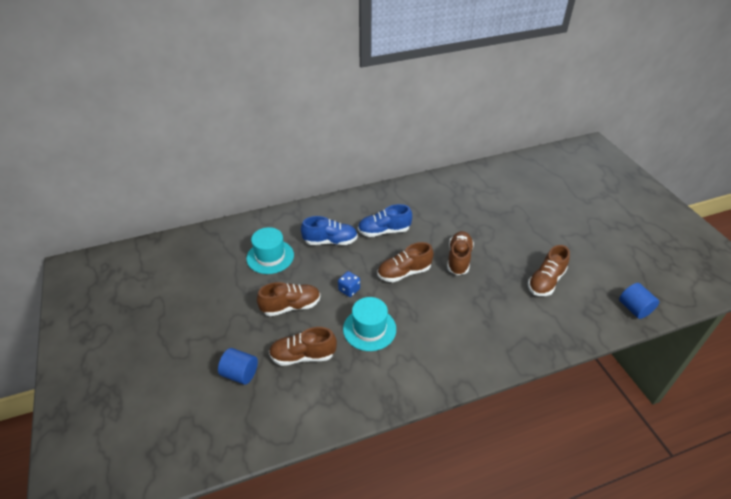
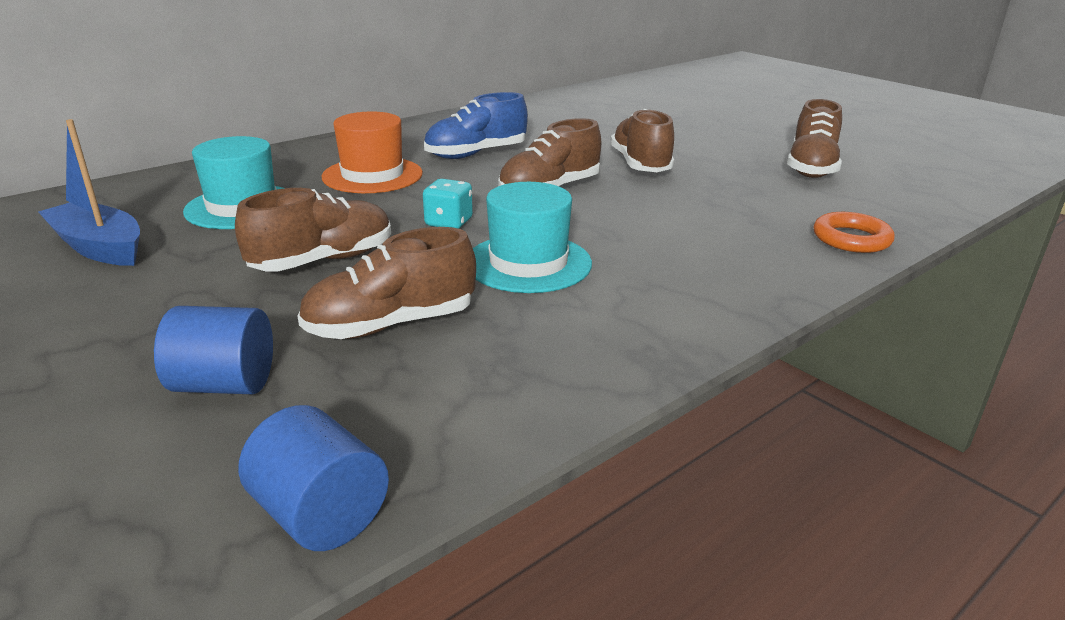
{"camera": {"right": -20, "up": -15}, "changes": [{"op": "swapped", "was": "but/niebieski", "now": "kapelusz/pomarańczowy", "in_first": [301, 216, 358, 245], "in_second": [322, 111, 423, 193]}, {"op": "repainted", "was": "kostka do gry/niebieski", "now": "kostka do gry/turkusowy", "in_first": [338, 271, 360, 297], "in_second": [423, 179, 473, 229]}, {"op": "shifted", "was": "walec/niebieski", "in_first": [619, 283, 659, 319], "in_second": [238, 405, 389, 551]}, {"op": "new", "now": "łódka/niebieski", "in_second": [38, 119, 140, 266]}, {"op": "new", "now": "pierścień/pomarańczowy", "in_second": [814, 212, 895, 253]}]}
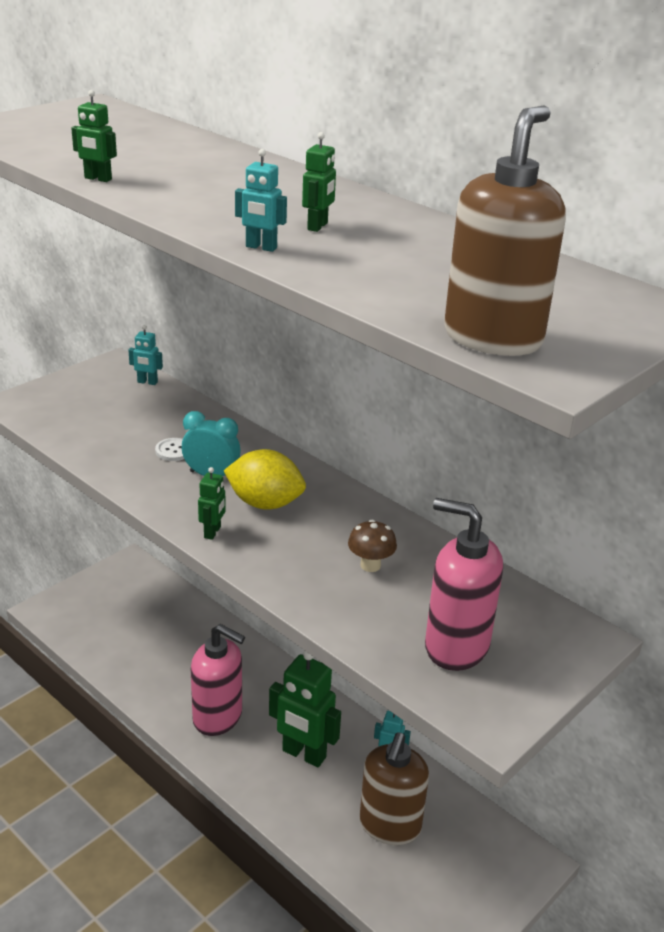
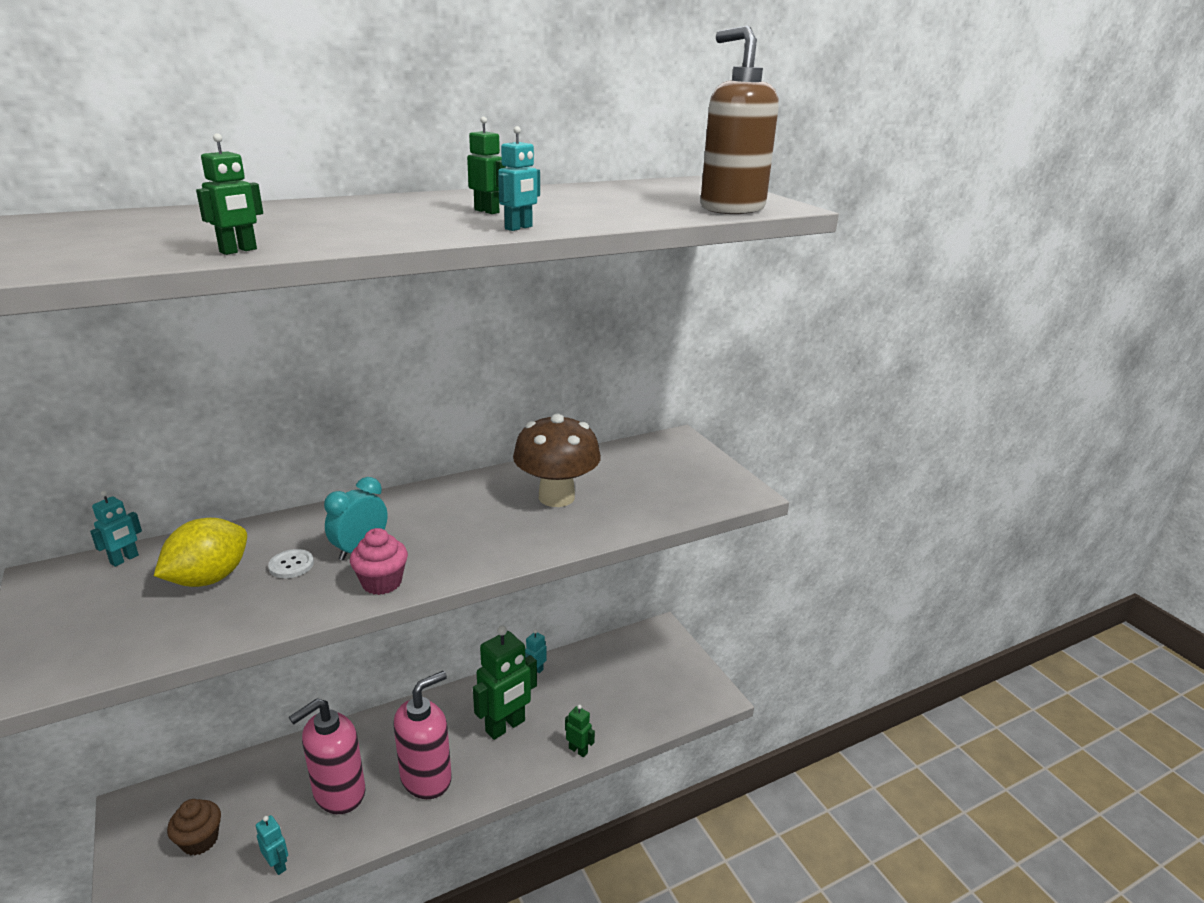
{"camera": {"right": -70, "up": -5}, "changes": [{"op": "shifted", "was": "robot/zielony", "in_first": [198, 467, 226, 540], "in_second": [565, 705, 595, 757]}, {"op": "shifted", "was": "cytryna/żółty", "in_first": [224, 449, 306, 510], "in_second": [154, 518, 247, 587]}, {"op": "scaled", "was": "grzyb/brązowy", "in_first": [348, 520, 397, 572], "in_second": [513, 414, 601, 507], "ratio": 2.05}, {"op": "gone", "was": "dozownik mydła/brązowy", "in_first": [360, 733, 429, 845]}, {"op": "shifted", "was": "dozownik mydła/różowy", "in_first": [425, 498, 503, 671], "in_second": [289, 699, 365, 814]}, {"op": "new", "now": "muffinka/brązowy", "in_second": [167, 799, 221, 855]}, {"op": "new", "now": "robot/turkusowy", "in_second": [256, 815, 288, 875]}, {"op": "new", "now": "muffinka/różowy", "in_second": [350, 528, 408, 595]}]}
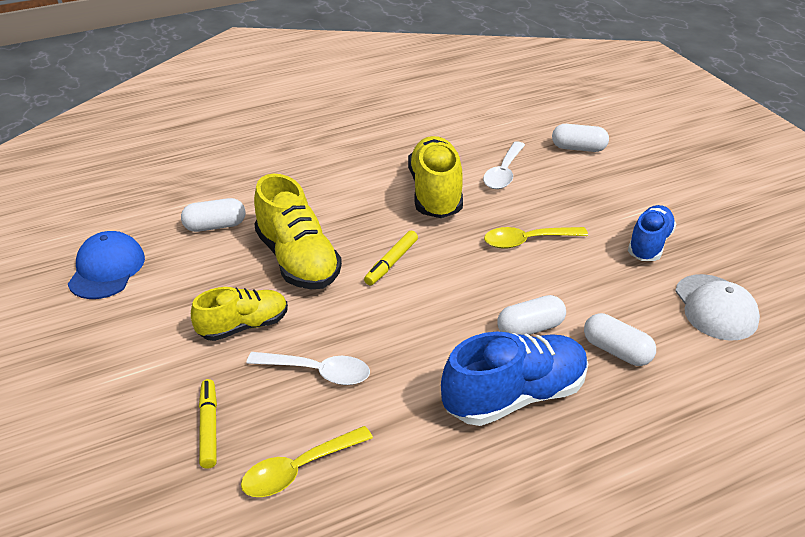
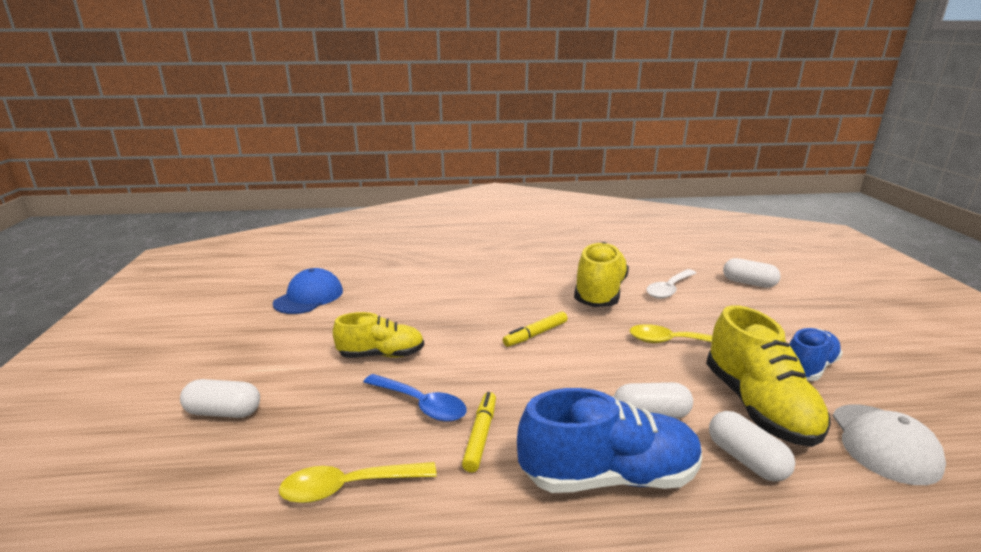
{"camera": {"right": 20, "up": -15}, "changes": [{"op": "shifted", "was": "kapsułka/biały", "in_first": [181, 198, 245, 232], "in_second": [180, 379, 260, 418]}, {"op": "shifted", "was": "flamaster/żółty", "in_first": [199, 379, 217, 469], "in_second": [462, 392, 496, 472]}, {"op": "repainted", "was": "łyżka/biały", "now": "łyżka/niebieski", "in_first": [246, 352, 370, 385], "in_second": [363, 374, 467, 422]}, {"op": "shifted", "was": "but/żółty", "in_first": [254, 174, 342, 289], "in_second": [706, 305, 831, 447]}]}
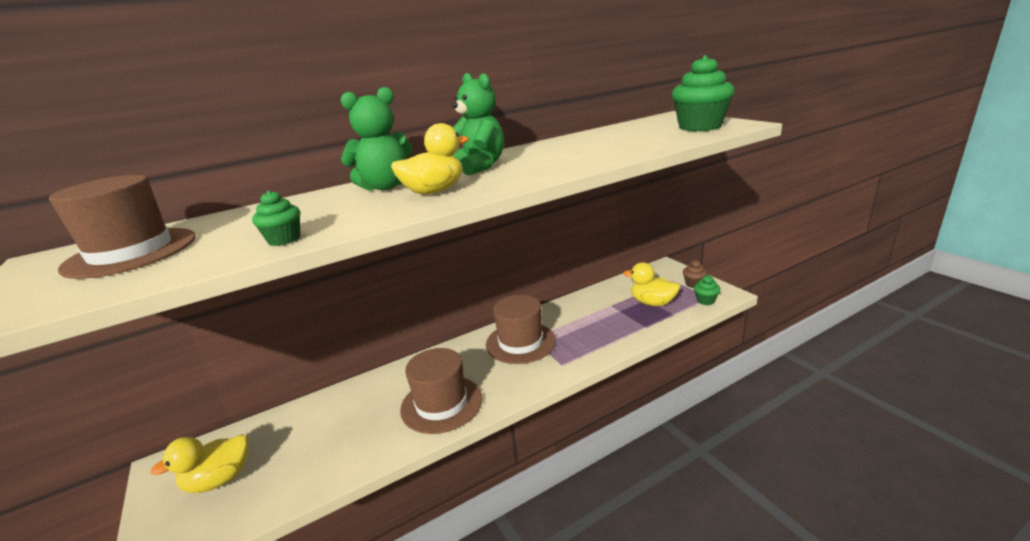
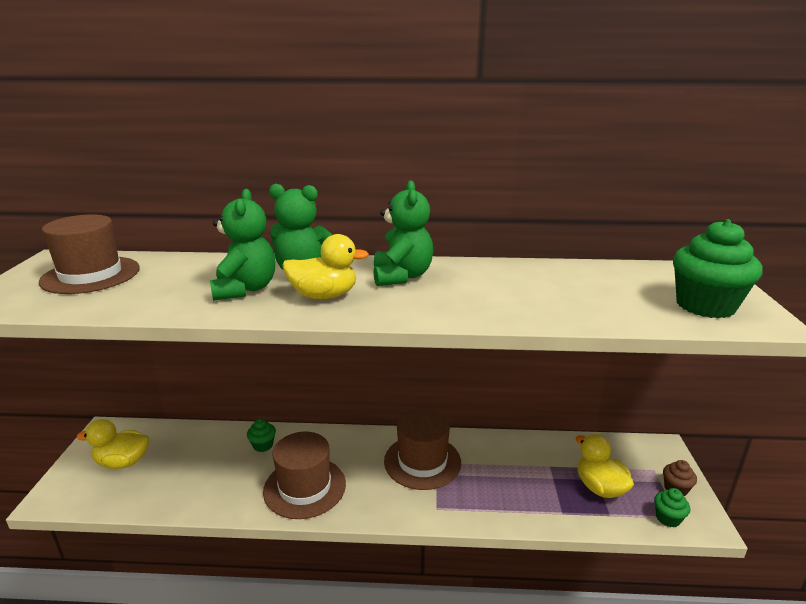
{"camera": {"right": 30, "up": 0}, "changes": [{"op": "shifted", "was": "muffinka/zielony", "in_first": [252, 190, 300, 246], "in_second": [247, 419, 276, 452]}, {"op": "new", "now": "miś/zielony", "in_second": [210, 189, 275, 301]}]}
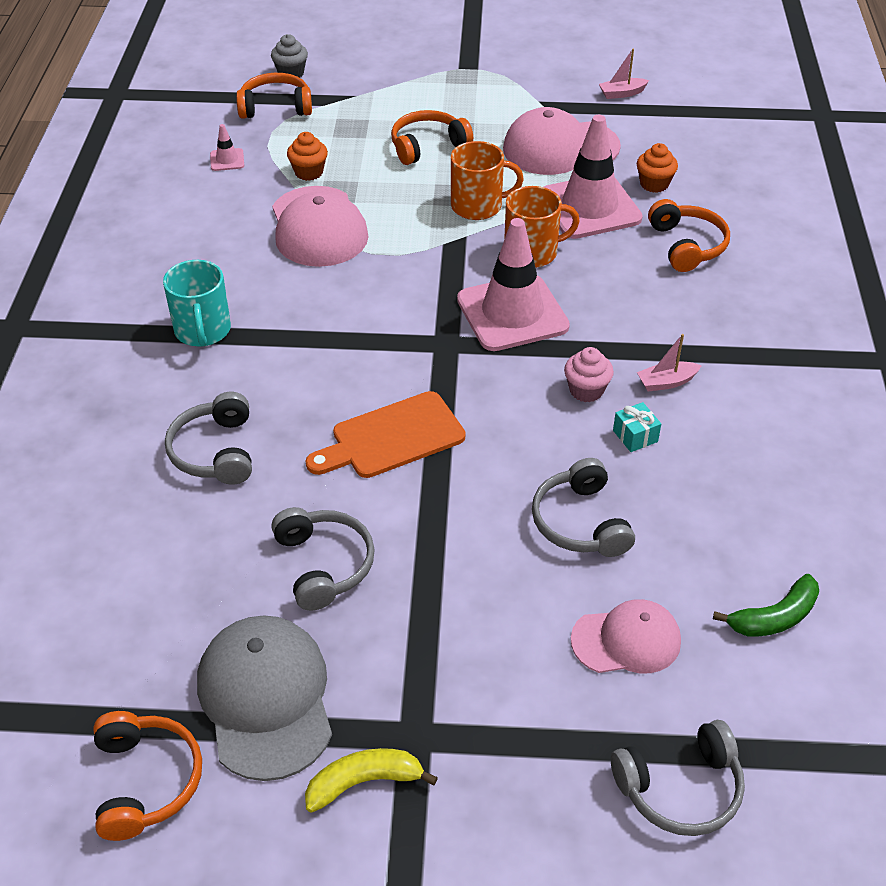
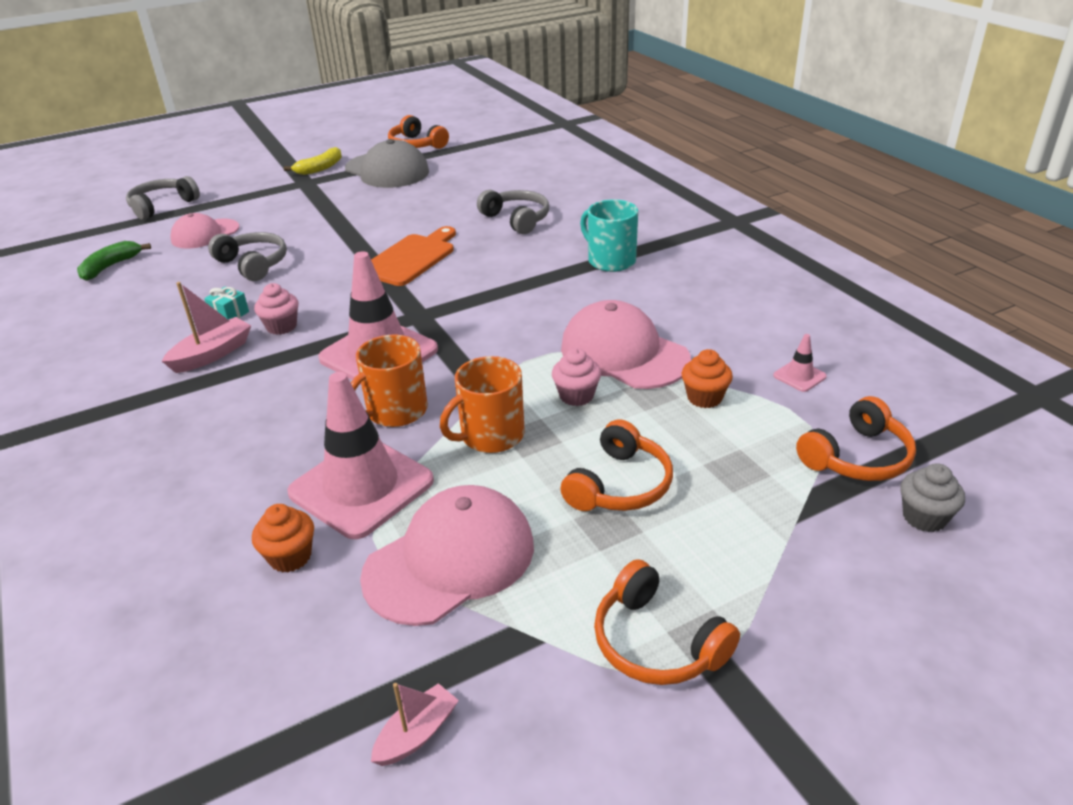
{"camera": {"right": 150, "up": -10}, "changes": [{"op": "gone", "was": "słuchawki/szary", "in_first": [271, 507, 375, 611]}, {"op": "scaled", "was": "łódka/różowy", "in_first": [637, 334, 702, 391], "in_second": [162, 282, 251, 373], "ratio": 1.5}, {"op": "shifted", "was": "słuchawki/pomarańczowy", "in_first": [648, 199, 730, 272], "in_second": [594, 560, 740, 685]}, {"op": "new", "now": "muffinka/różowy", "in_second": [552, 348, 601, 406]}]}
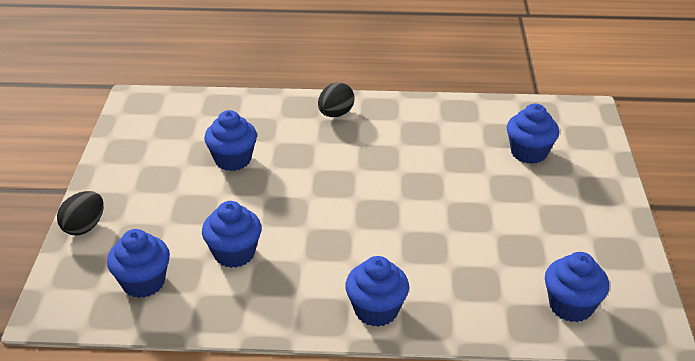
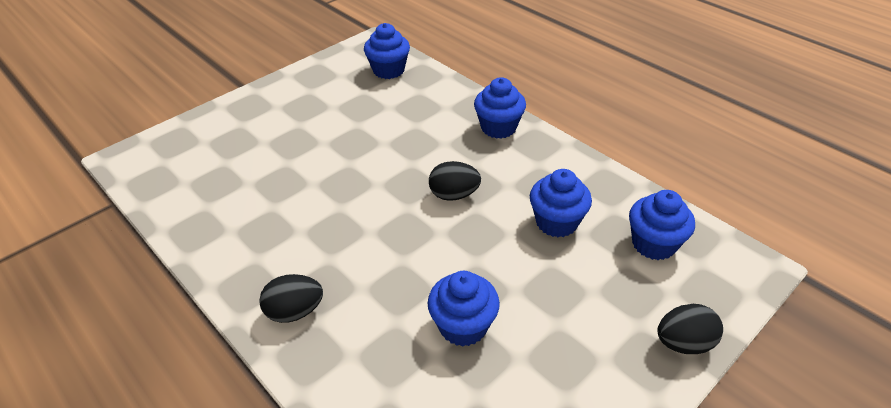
{"camera": {"right": -135, "up": 5}, "changes": [{"op": "gone", "was": "muffinka/niebieski", "in_first": [507, 104, 559, 164]}, {"op": "new", "now": "jajko/czarny", "in_second": [429, 161, 481, 201]}]}
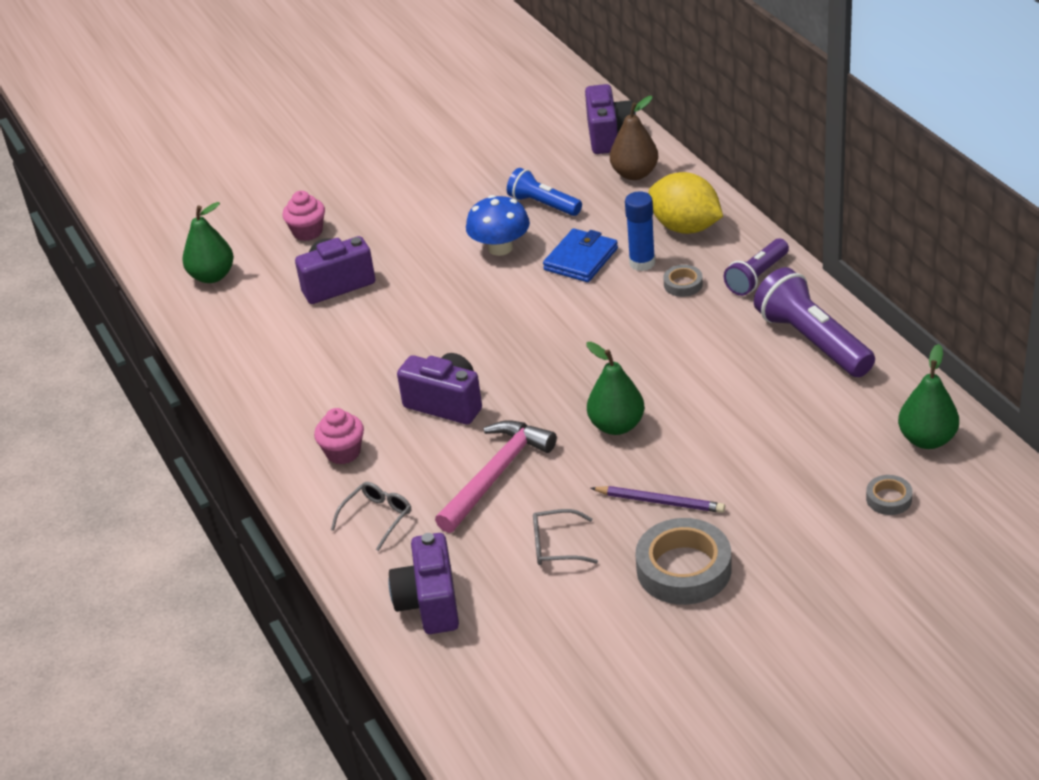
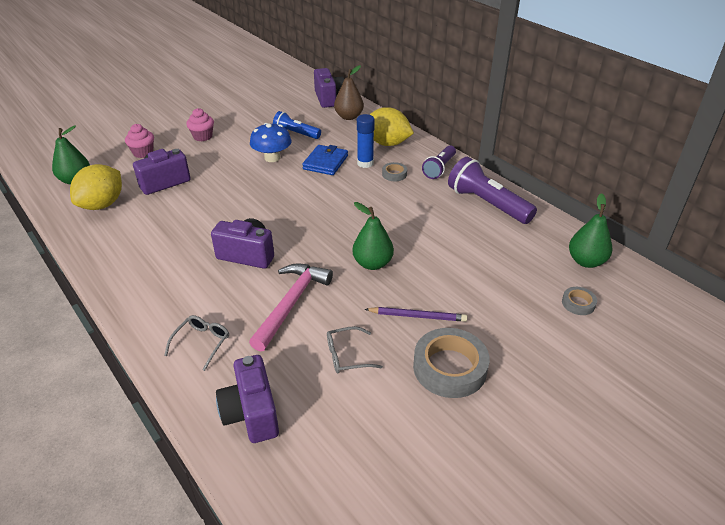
{"camera": {"right": -15, "up": 0}, "changes": [{"op": "shifted", "was": "muffinka/różowy", "in_first": [314, 408, 364, 464], "in_second": [186, 108, 214, 141]}, {"op": "new", "now": "cytryna/żółty", "in_second": [70, 164, 122, 210]}]}
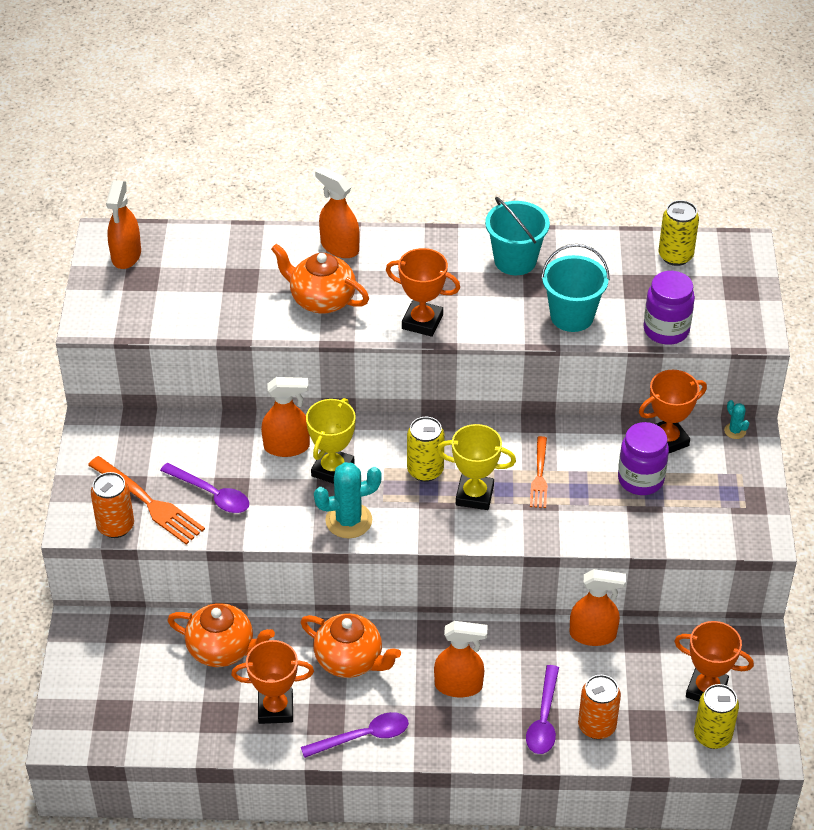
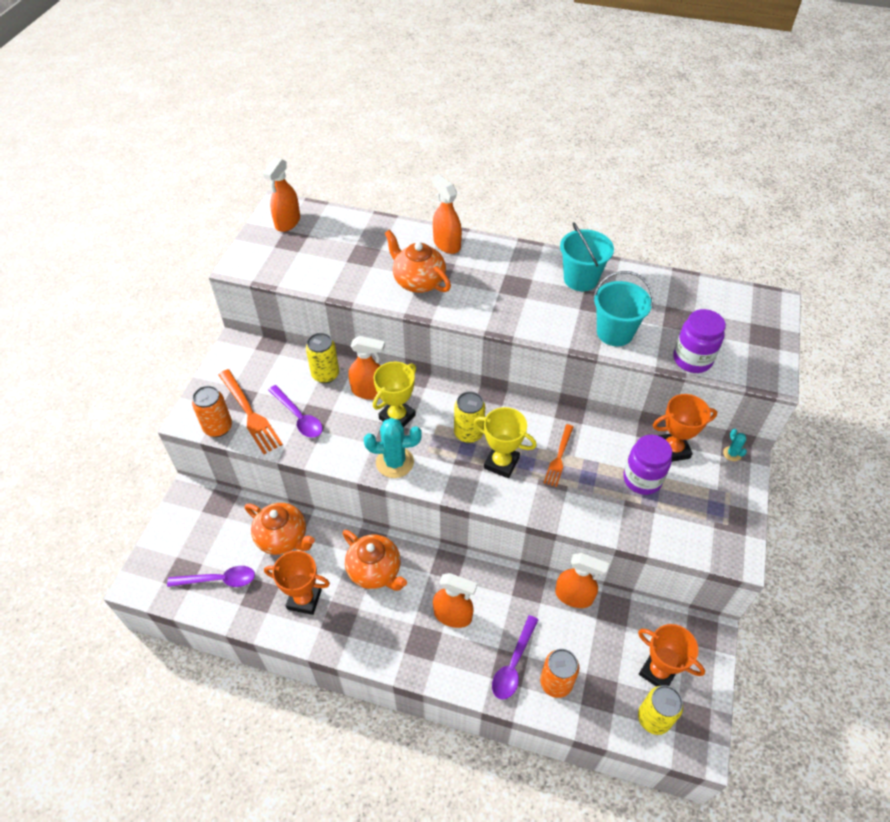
{"camera": {"right": 15, "up": 5}, "changes": [{"op": "shifted", "was": "łyżka/fioletowy", "in_first": [301, 712, 409, 758], "in_second": [167, 566, 255, 587]}, {"op": "gone", "was": "puchar/pomarańczowy", "in_first": [386, 248, 460, 337]}, {"op": "shifted", "was": "puszka/żółty", "in_first": [659, 200, 699, 266], "in_second": [306, 333, 339, 383]}]}
